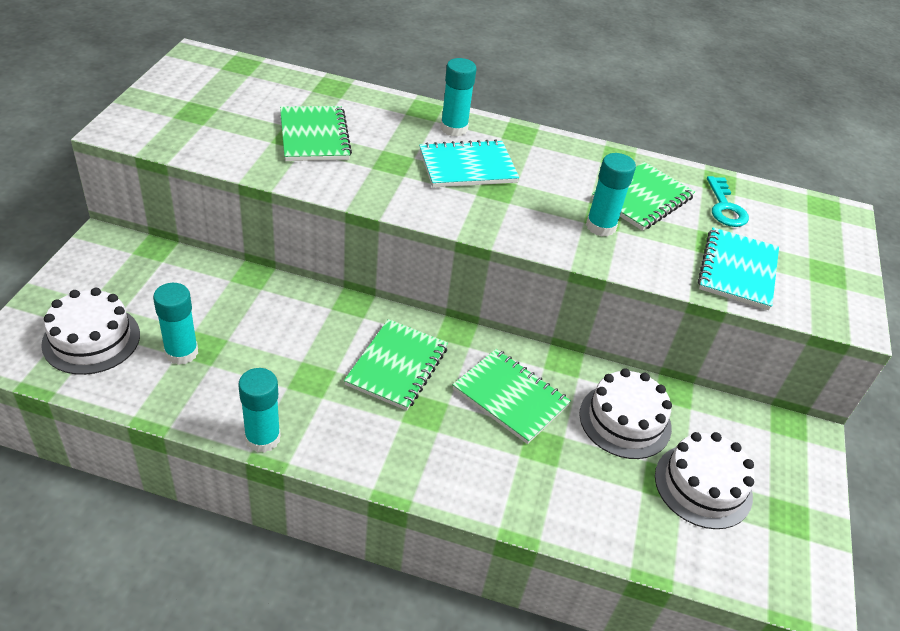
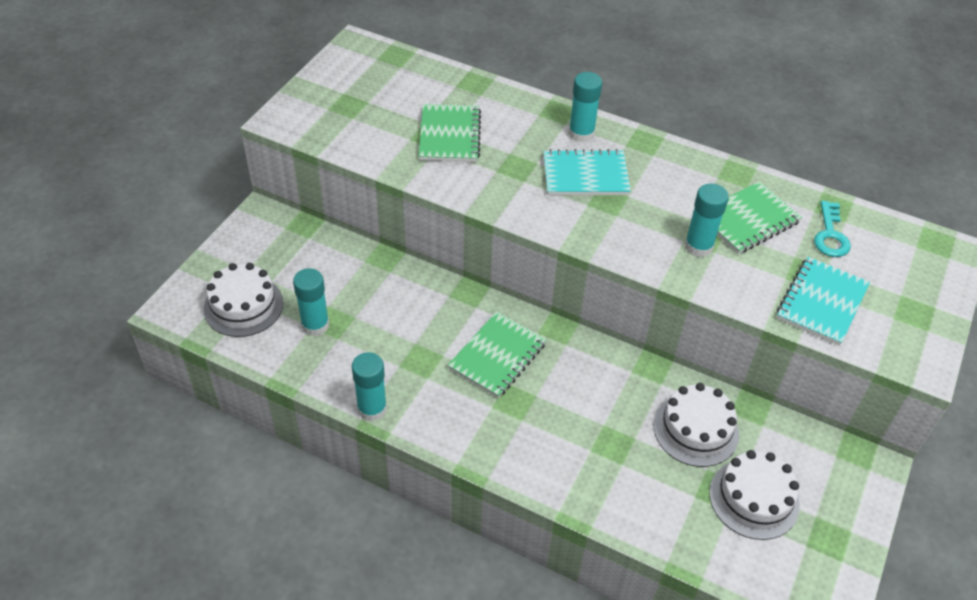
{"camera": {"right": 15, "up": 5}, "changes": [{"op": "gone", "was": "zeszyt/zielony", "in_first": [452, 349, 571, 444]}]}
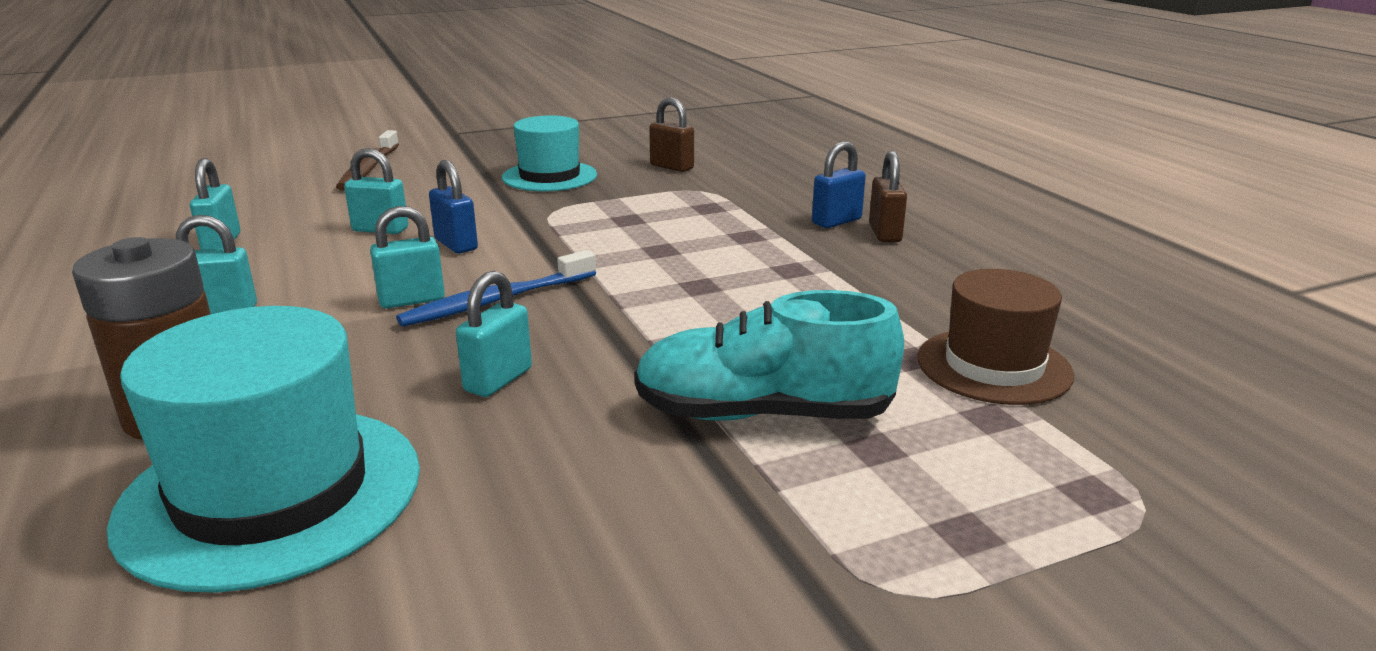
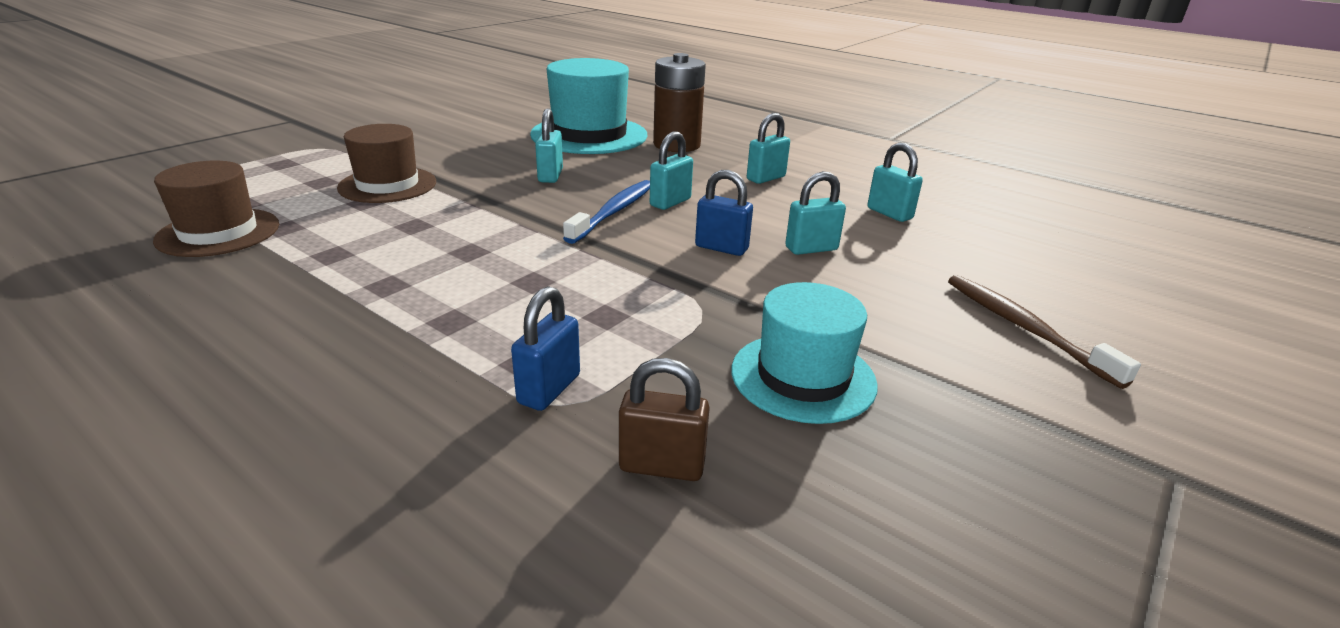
{"camera": {"right": 150, "up": 5}, "changes": [{"op": "swapped", "was": "but/turkusowy", "now": "kapelusz/brązowy", "in_first": [635, 290, 904, 421], "in_second": [337, 124, 436, 203]}, {"op": "shifted", "was": "kłódka/niebieski", "in_first": [812, 141, 866, 228], "in_second": [511, 286, 580, 411]}, {"op": "gone", "was": "kłódka/brązowy", "in_first": [869, 151, 907, 242]}]}
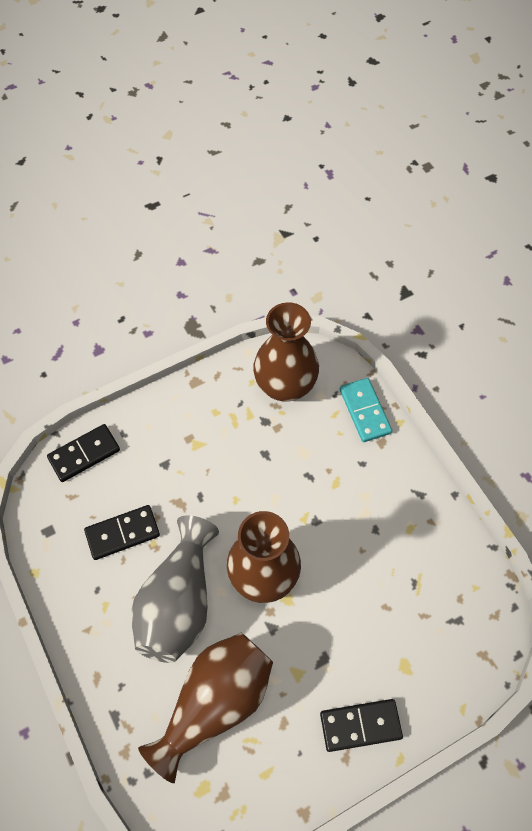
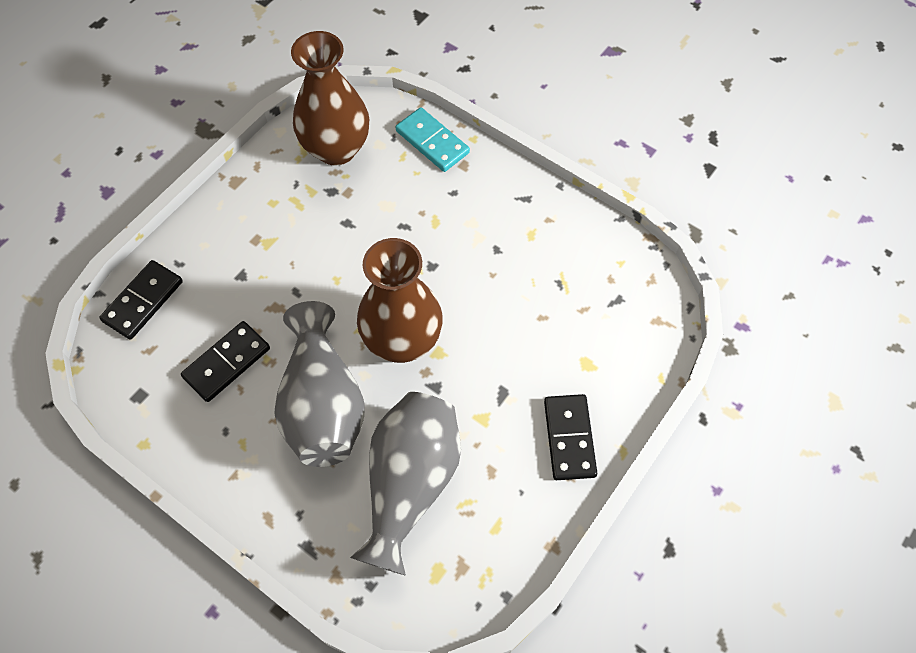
{"camera": {"right": -25, "up": 0}, "changes": [{"op": "repainted", "was": "wazon/brązowy", "now": "wazon/szary", "in_first": [138, 633, 273, 783], "in_second": [350, 392, 461, 576]}, {"op": "rotated", "was": "kostka domina/czarny", "in_first": [320, 699, 403, 752], "in_second": [544, 394, 597, 480], "clockwise": -60}]}
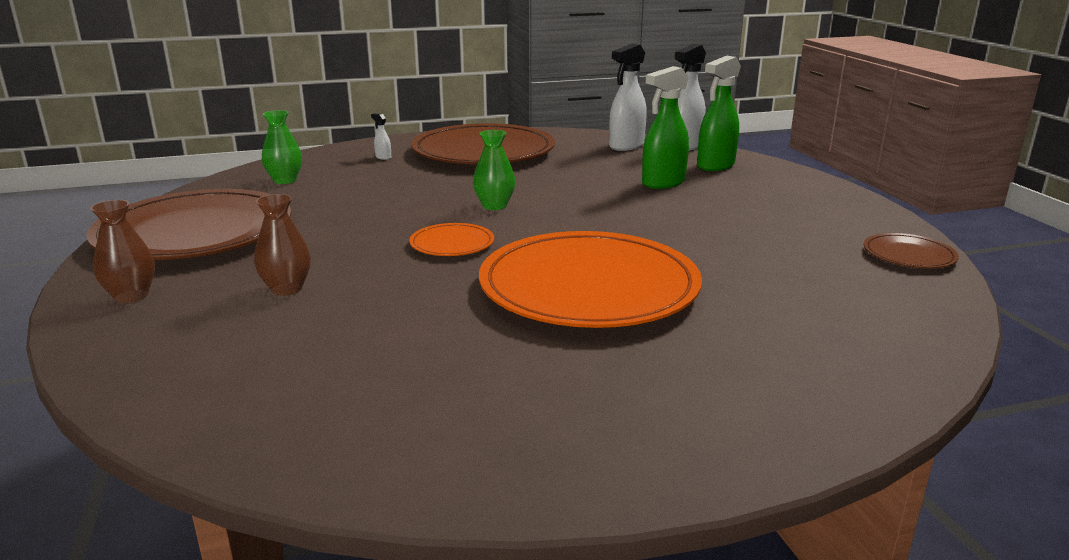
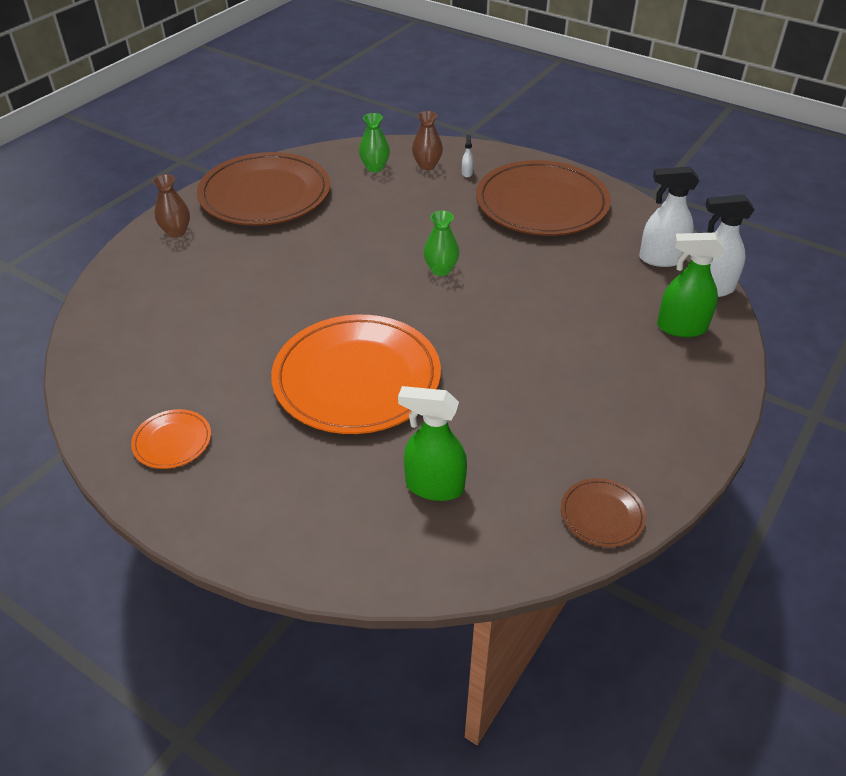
{"camera": {"right": 50, "up": 20}, "changes": [{"op": "shifted", "was": "wazon/brązowy", "in_first": [254, 194, 311, 296], "in_second": [412, 111, 443, 170]}, {"op": "shifted", "was": "talerz/pomarańczowy", "in_first": [409, 223, 494, 256], "in_second": [131, 409, 211, 469]}, {"op": "shifted", "was": "spryskiwacz/zielony", "in_first": [642, 66, 689, 189], "in_second": [398, 386, 467, 501]}]}
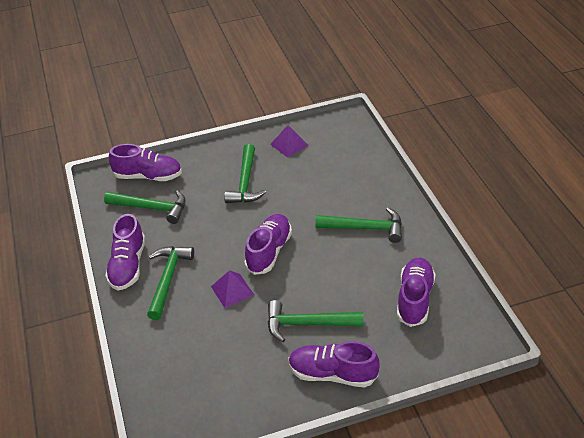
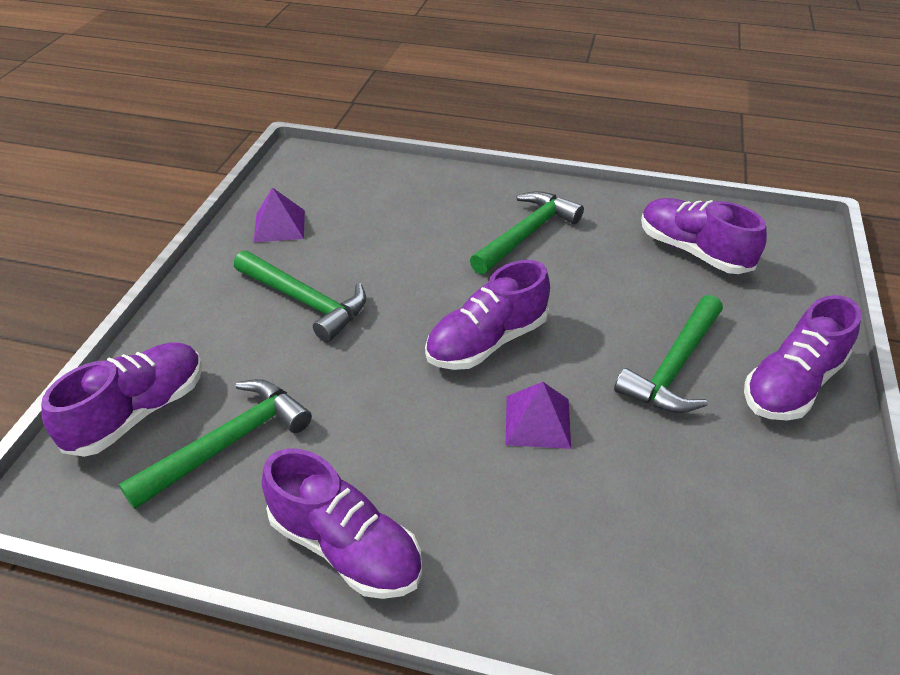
{"camera": {"right": -60, "up": 0}, "changes": [{"op": "gone", "was": "młotek/zielony", "in_first": [147, 246, 194, 320]}, {"op": "rotated", "was": "but/fioletowy", "in_first": [244, 214, 292, 275], "in_second": [425, 260, 550, 370], "clockwise": -90}]}
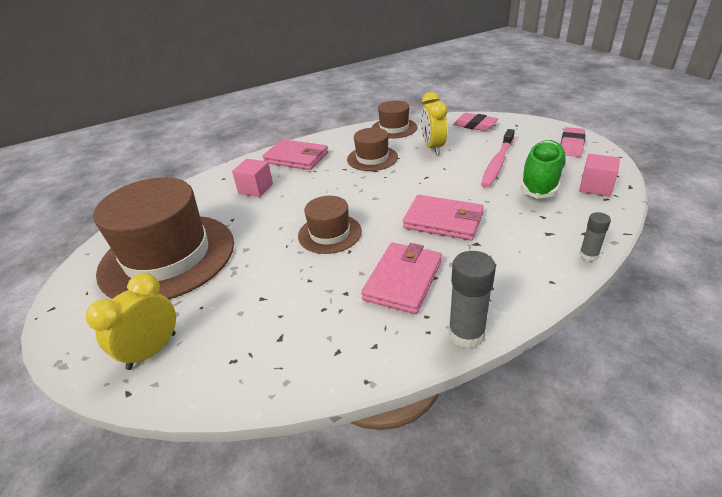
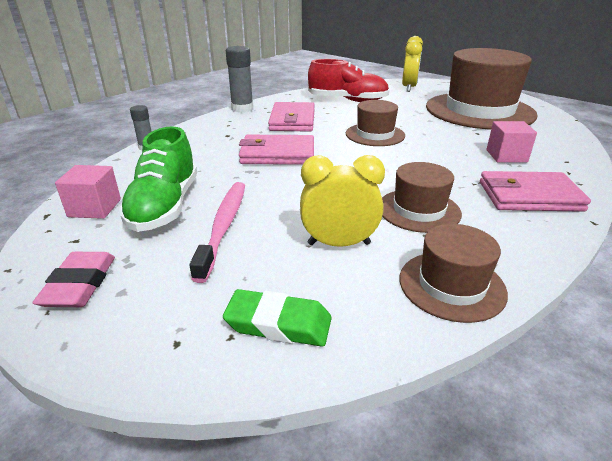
{"camera": {"right": 155, "up": -5}, "changes": [{"op": "rotated", "was": "budzik/żółty", "in_first": [421, 92, 447, 154], "in_second": [300, 155, 385, 247], "clockwise": -60}, {"op": "repainted", "was": "gumka do mazania/różowy", "now": "gumka do mazania/zielony", "in_first": [453, 113, 498, 131], "in_second": [223, 289, 332, 347]}, {"op": "new", "now": "but/czerwony", "in_second": [308, 59, 389, 102]}]}
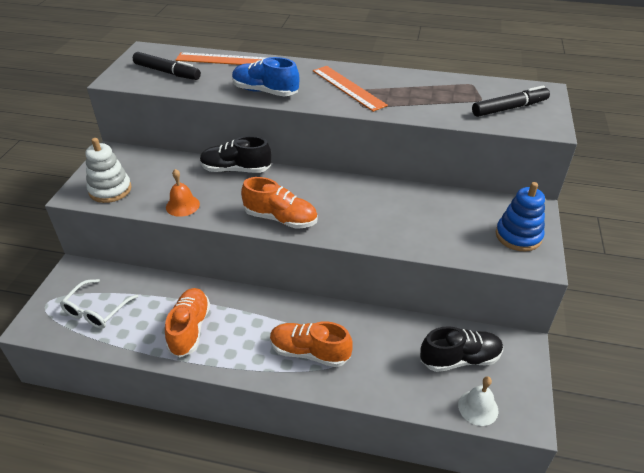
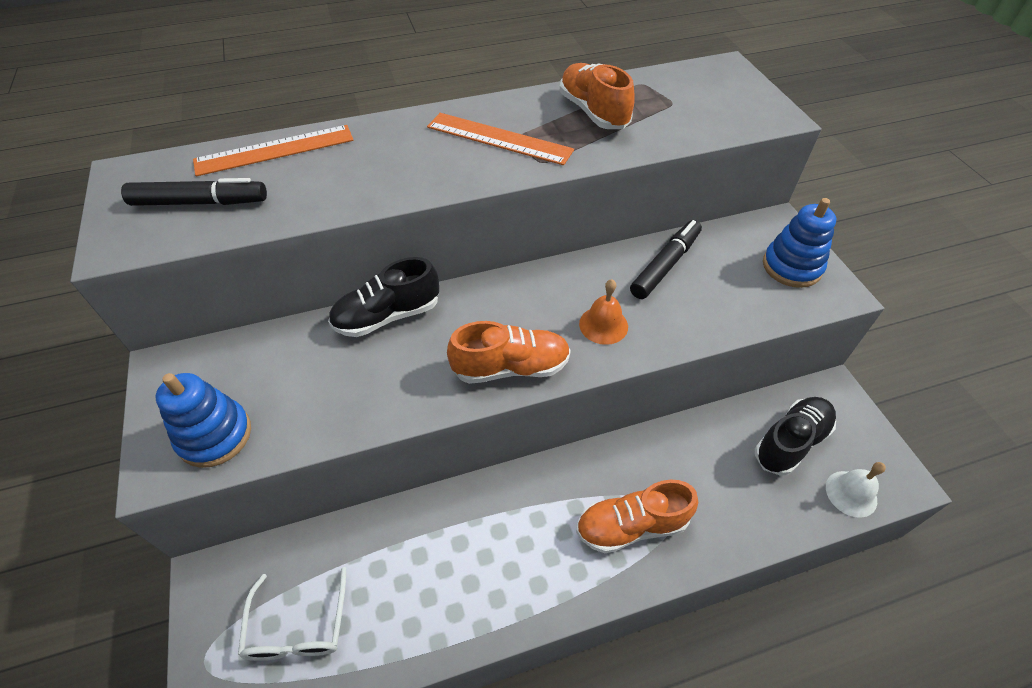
{"camera": {"right": -30, "up": 10}, "changes": [{"op": "repainted", "was": "zabawka nakładanka/biały", "now": "zabawka nakładanka/niebieski", "in_first": [85, 138, 132, 203], "in_second": [155, 373, 251, 468]}, {"op": "shifted", "was": "but/pomarańczowy", "in_first": [165, 288, 210, 358], "in_second": [560, 63, 635, 129]}, {"op": "shifted", "was": "dzwonek/pomarańczowy", "in_first": [166, 169, 200, 217], "in_second": [579, 279, 628, 345]}, {"op": "gone", "was": "but/niebieski", "in_first": [232, 57, 299, 96]}, {"op": "shifted", "was": "flamaster/czarny", "in_first": [472, 85, 550, 117], "in_second": [630, 220, 702, 299]}]}
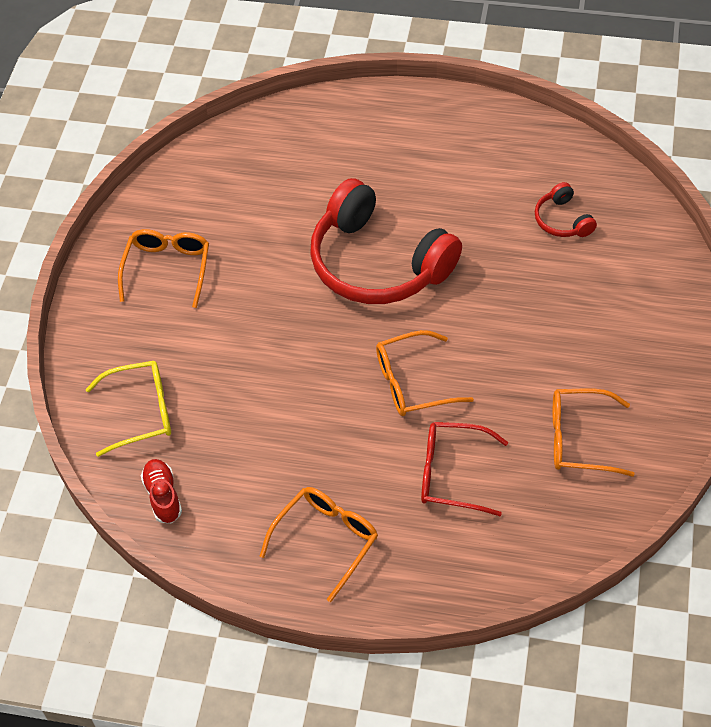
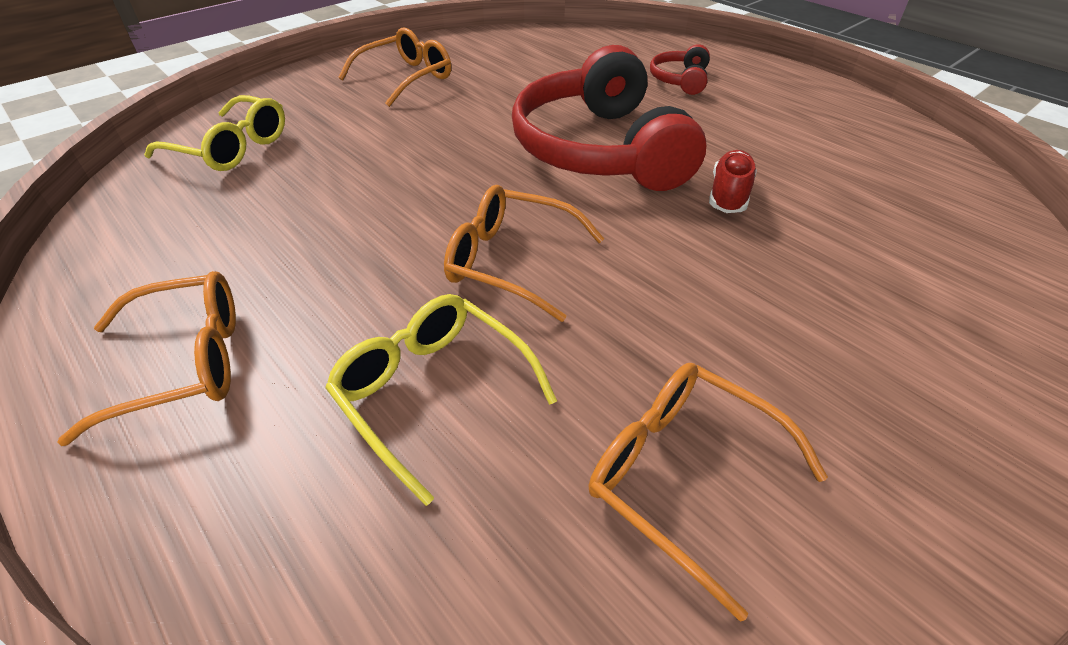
{"camera": {"right": 35, "up": -10}, "changes": [{"op": "shifted", "was": "but/czerwony", "in_first": [141, 459, 182, 523], "in_second": [709, 150, 757, 213]}, {"op": "repainted", "was": "okulary/czerwony", "now": "okulary/żółty", "in_first": [421, 422, 508, 516], "in_second": [325, 294, 557, 506]}, {"op": "shifted", "was": "słuchawki/czerwony", "in_first": [535, 182, 597, 237], "in_second": [650, 44, 710, 95]}]}
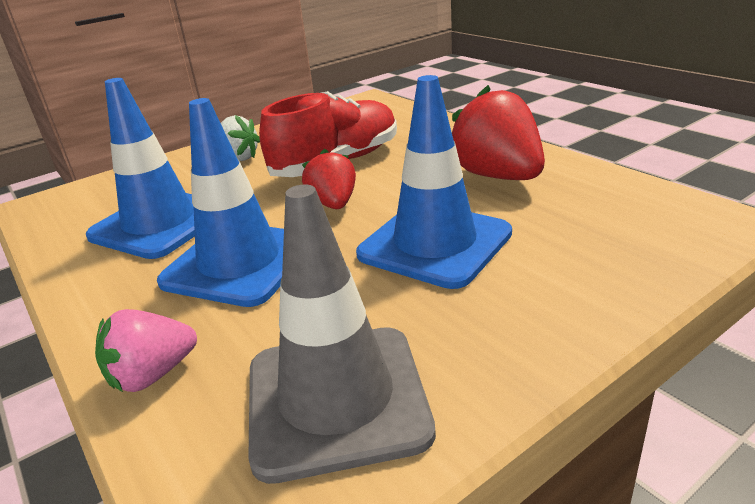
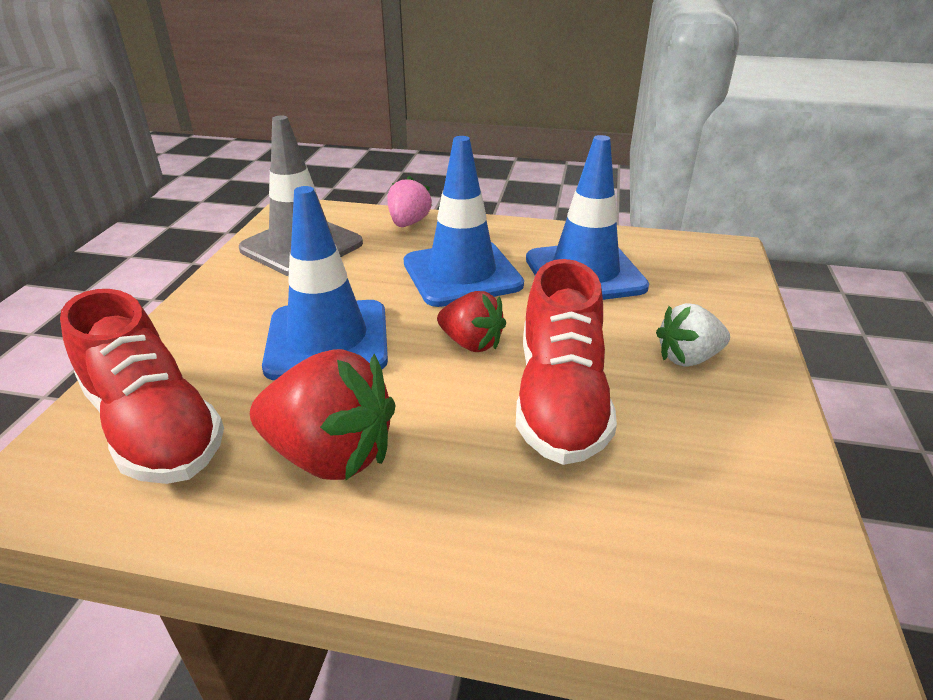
{"camera": {"right": 135, "up": 5}, "changes": [{"op": "new", "now": "but/czerwony", "in_second": [60, 289, 224, 484]}]}
